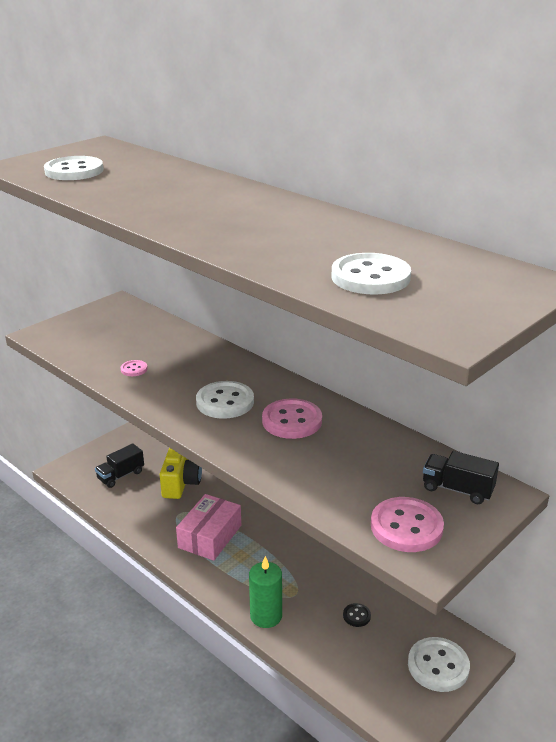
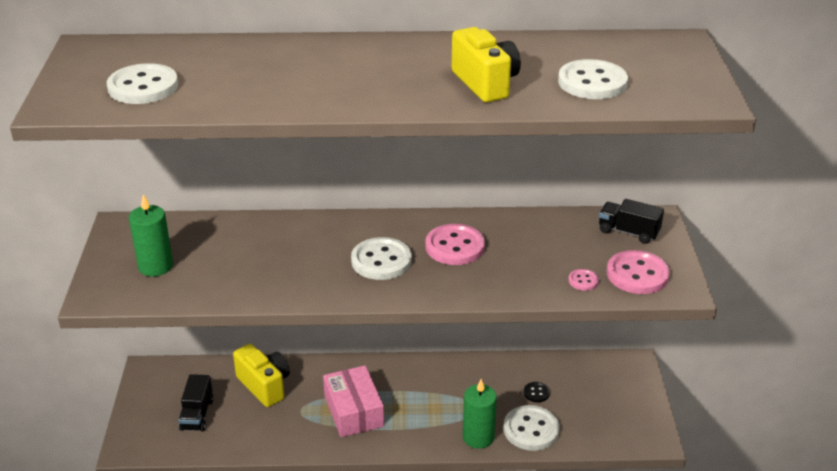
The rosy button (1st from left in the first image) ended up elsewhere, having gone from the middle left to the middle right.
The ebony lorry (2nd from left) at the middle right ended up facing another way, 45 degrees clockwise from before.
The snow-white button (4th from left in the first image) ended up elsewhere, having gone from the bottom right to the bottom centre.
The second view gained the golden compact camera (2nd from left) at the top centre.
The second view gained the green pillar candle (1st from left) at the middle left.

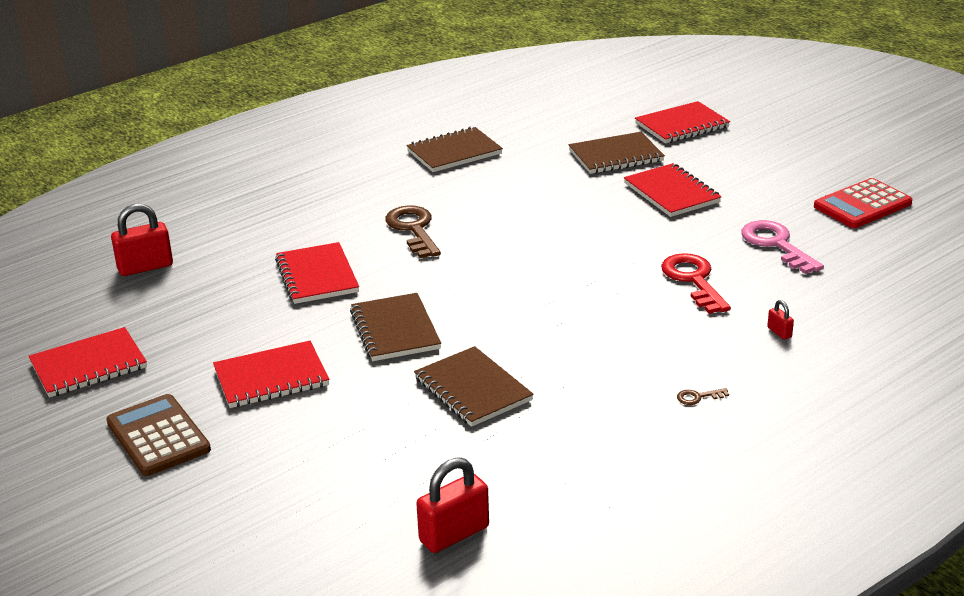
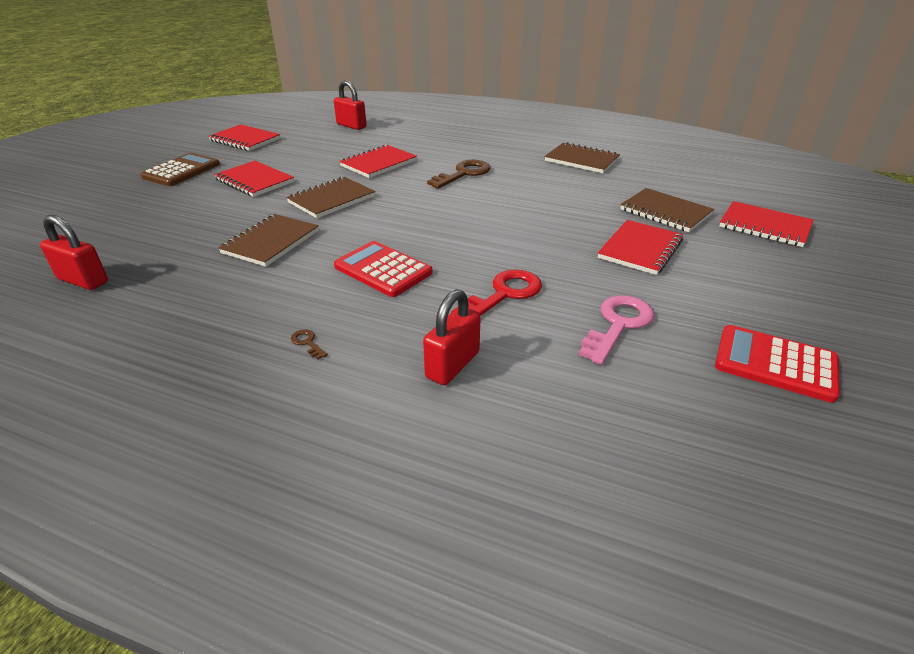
The size of the red lock (3rd from left) at the middle right changed by a factor of 2.11.
The second view gained the red calculator (1st from left) at the centre.

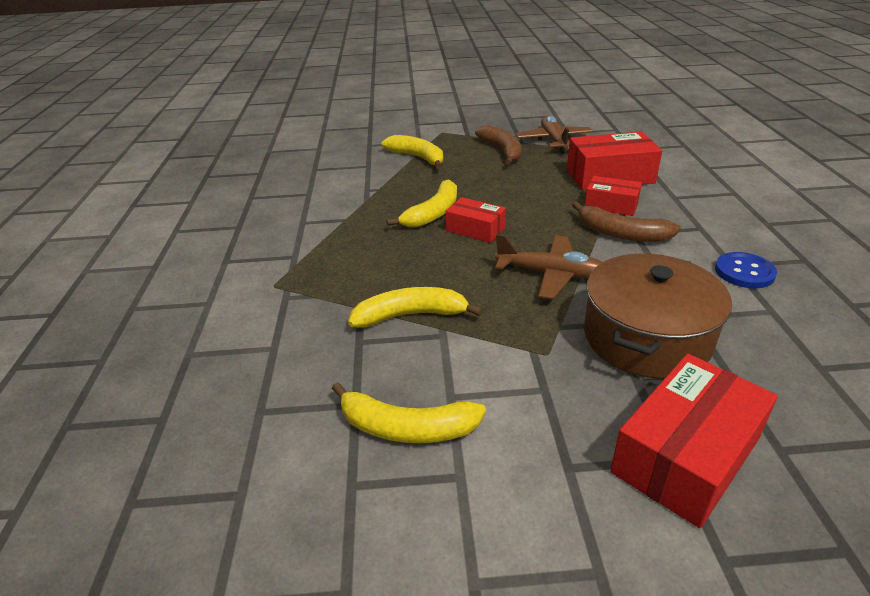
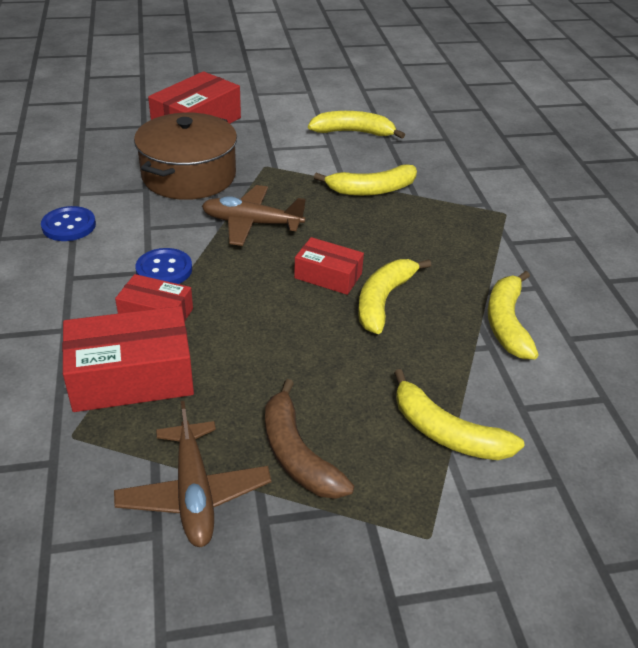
Where the russet toy banana (2nd from left) stood at the middle right, the royal blue button (2nd from left) came to stand at the middle left.
The second view gained the golden toy banana (5th from left) at the middle right.

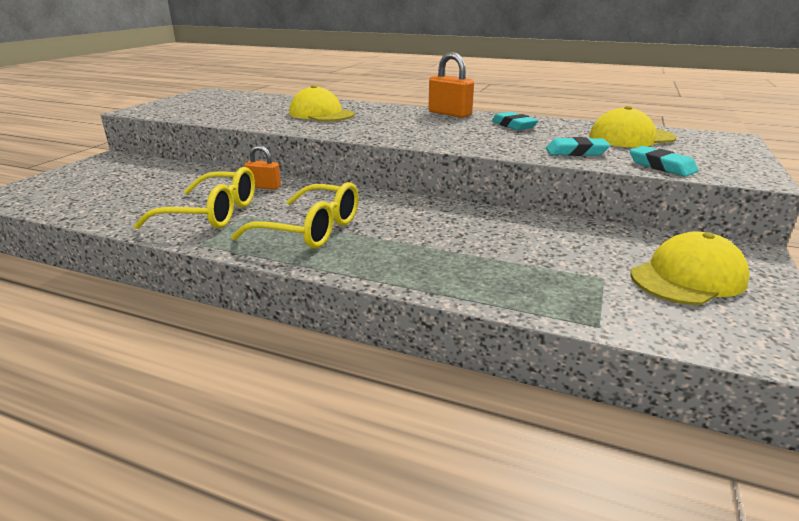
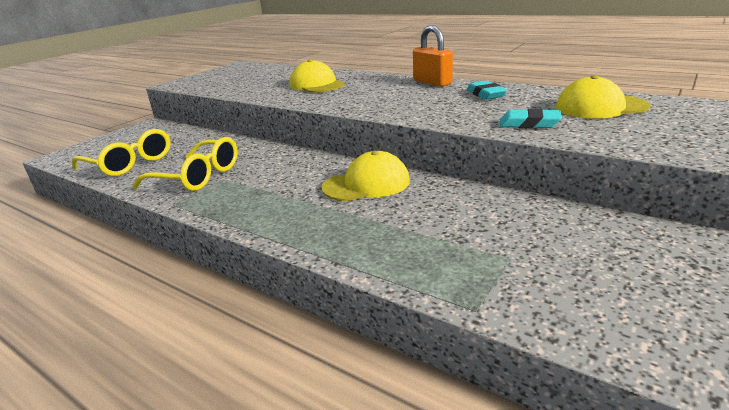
The second view lost the bright orange lock (1st from left) at the top left.
The second view lost the turquoise eraser (3rd from left) at the top right.
The golden glasses (2nd from left in the first image) ended up elsewhere, having gone from the centre to the middle left.
The golden peaked cap (3rd from left in the first image) ended up elsewhere, having gone from the middle right to the centre.

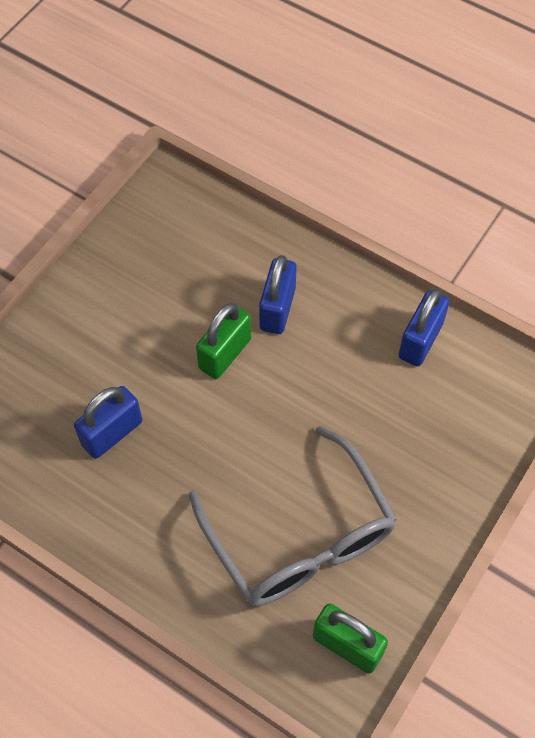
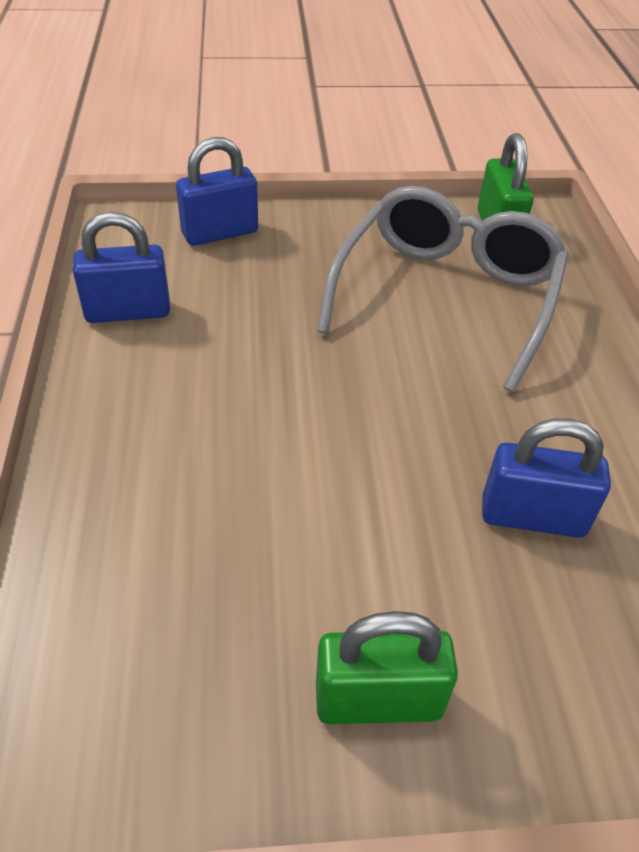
The royal blue lock (2nd from left) ended up elsewhere, having gone from the centre to the top centre.
The green lock (1st from left) ended up elsewhere, having gone from the centre to the bottom centre.

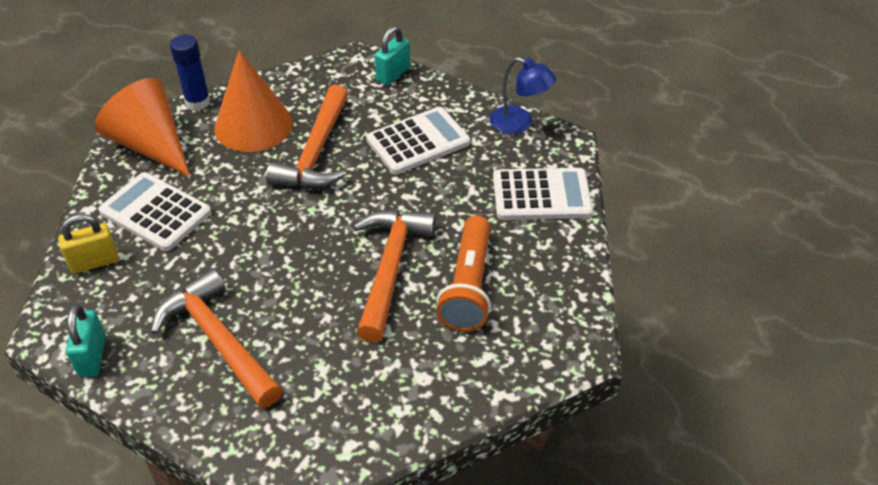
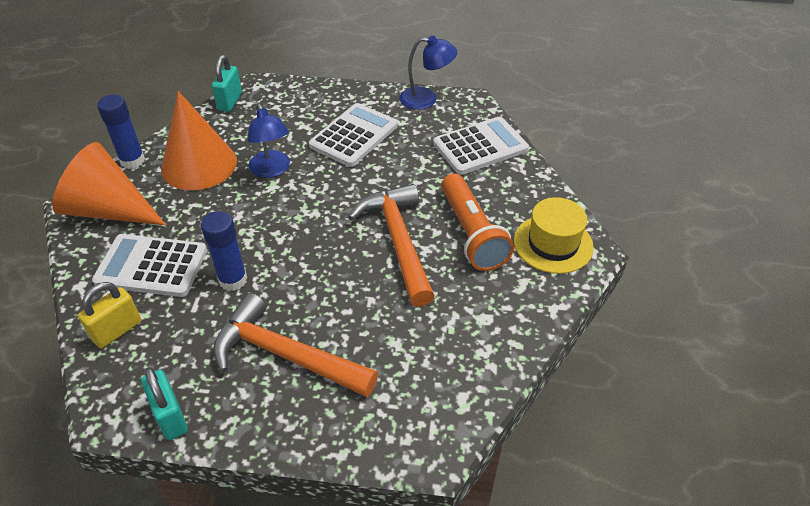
The turquoise lock (2nd from left) ended up elsewhere, having gone from the top centre to the top left.
Where the bright orange carpenter's hammer (2nd from left) stood at the top centre, the royal blue desk lamp (1st from left) came to stand at the top left.
The second view gained the golden tall hat at the middle right.
The second view gained the royal blue stick of glue (2nd from left) at the middle left.

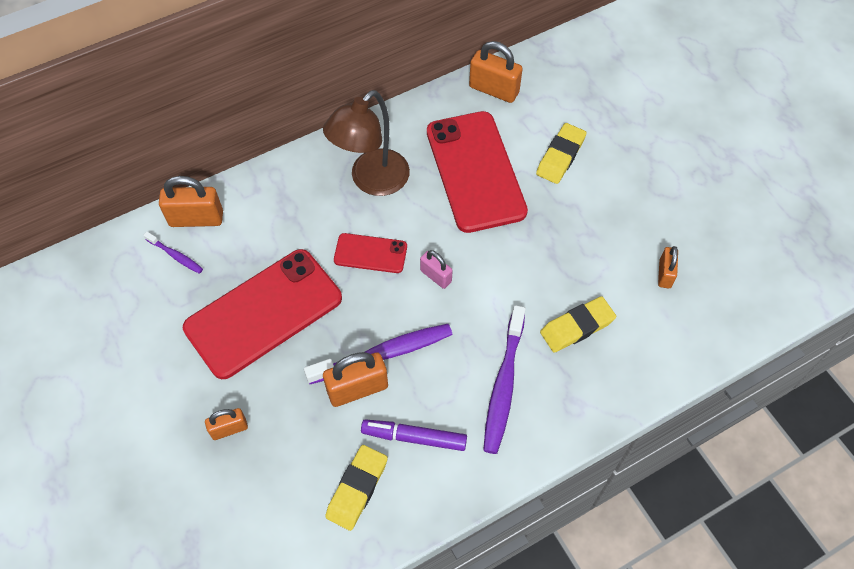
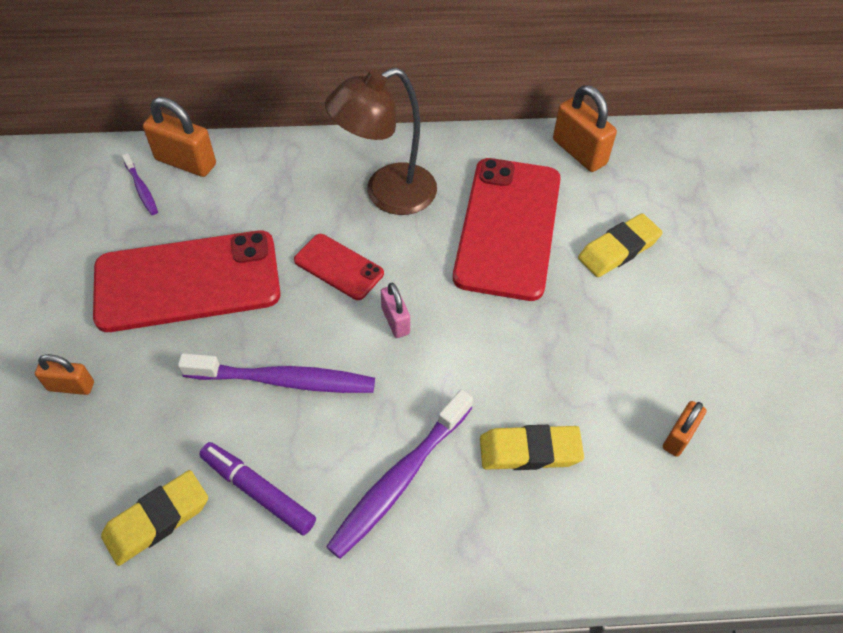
The second view lost the bright orange lock (3rd from left) at the centre.

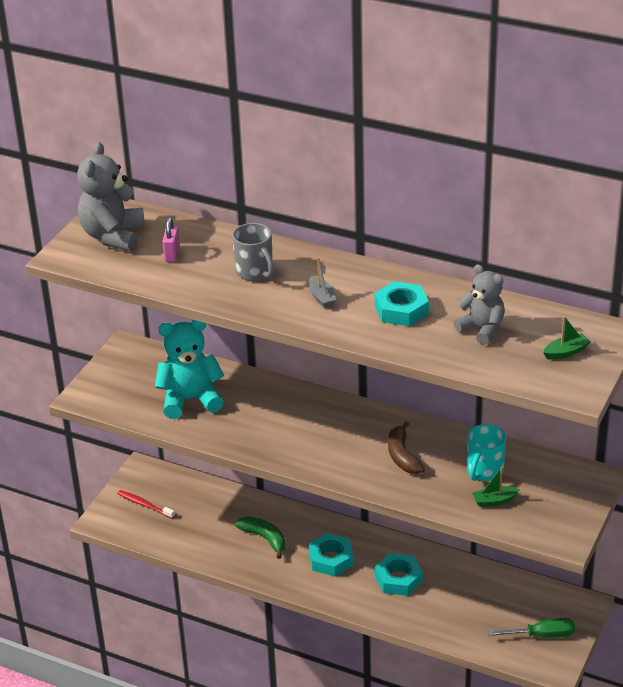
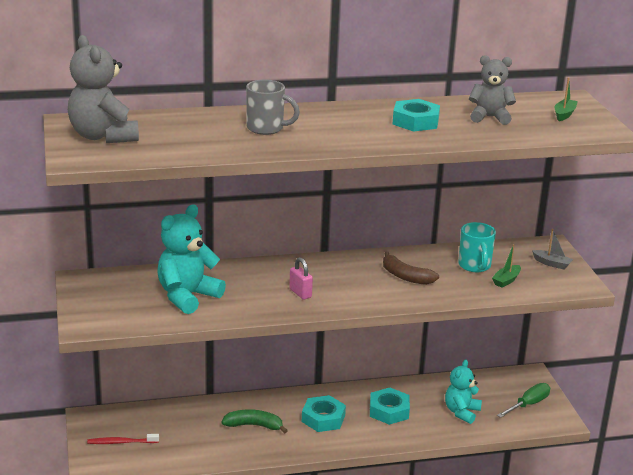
The rosy lock ended up elsewhere, having gone from the middle left to the centre.
The ash-grey sailboat ended up elsewhere, having gone from the centre to the middle right.
The second view gained the turquoise teddy bear (2nd from left) at the bottom right.

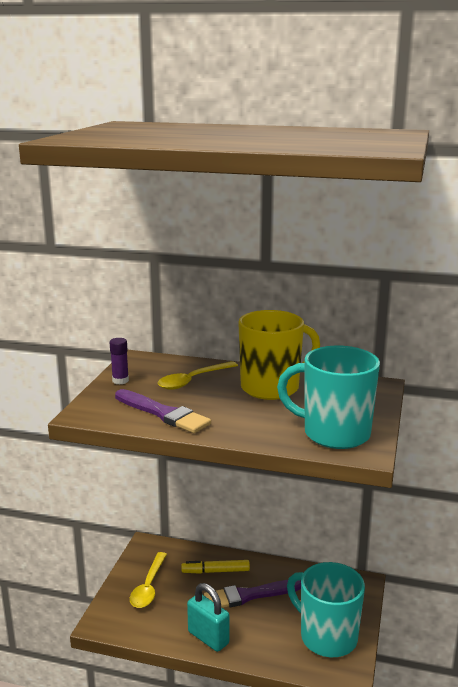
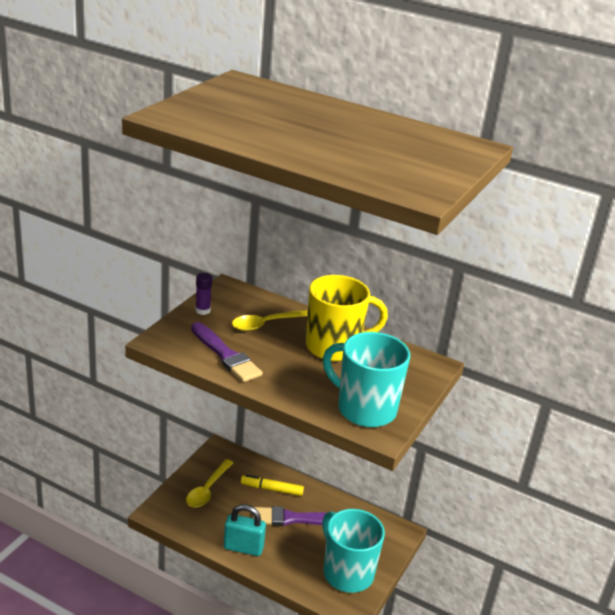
The turquoise lock at the bottom centre ended up facing another way, 45 degrees counterclockwise from before.

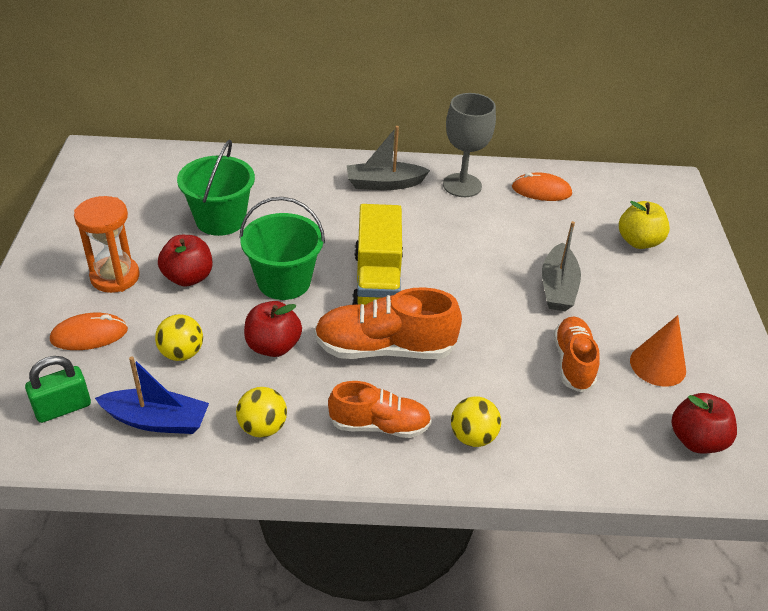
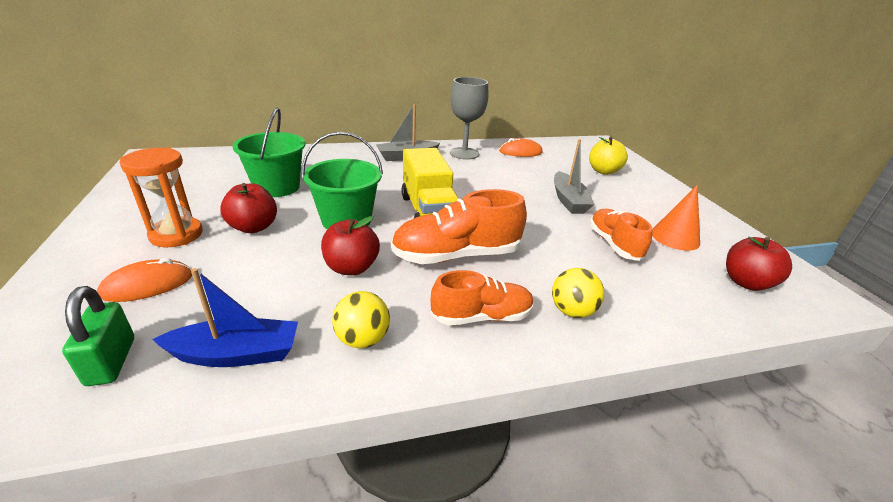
The second view lost the golden ball (1st from left) at the middle left.
The green lock at the middle left ended up facing another way, 60 degrees counterclockwise from before.

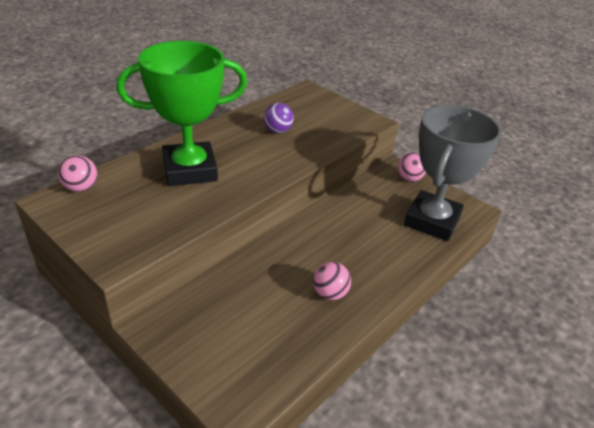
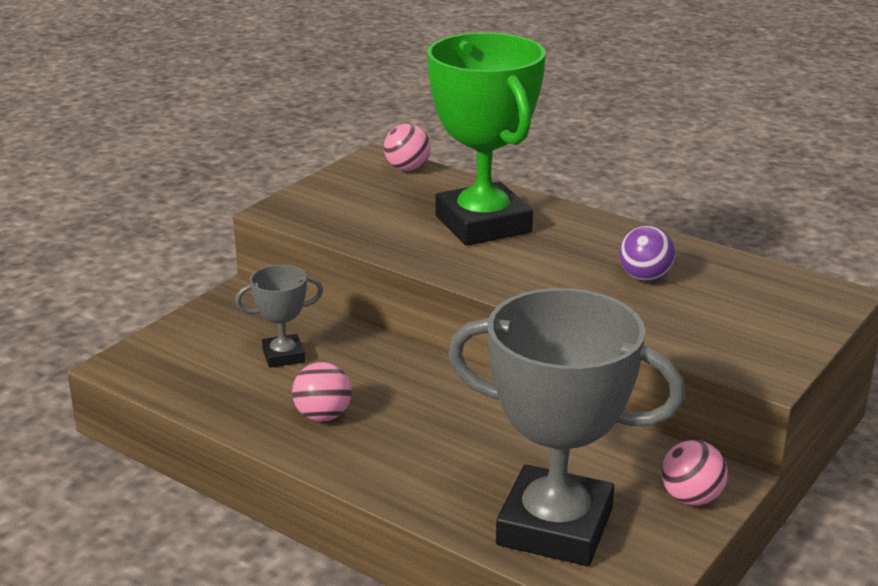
The second view gained the ash-grey trophy (1st from left) at the middle left.

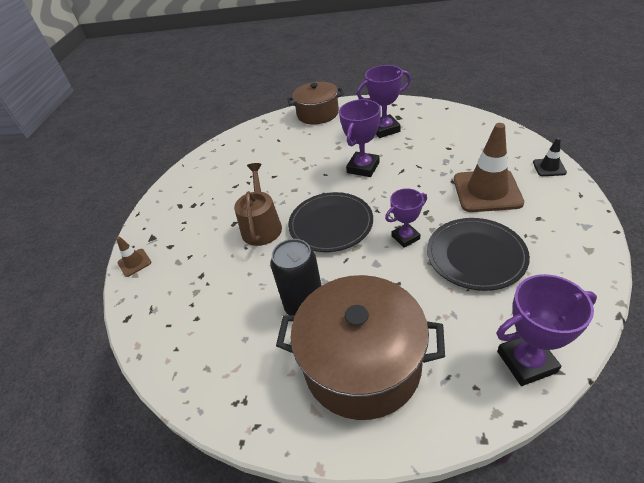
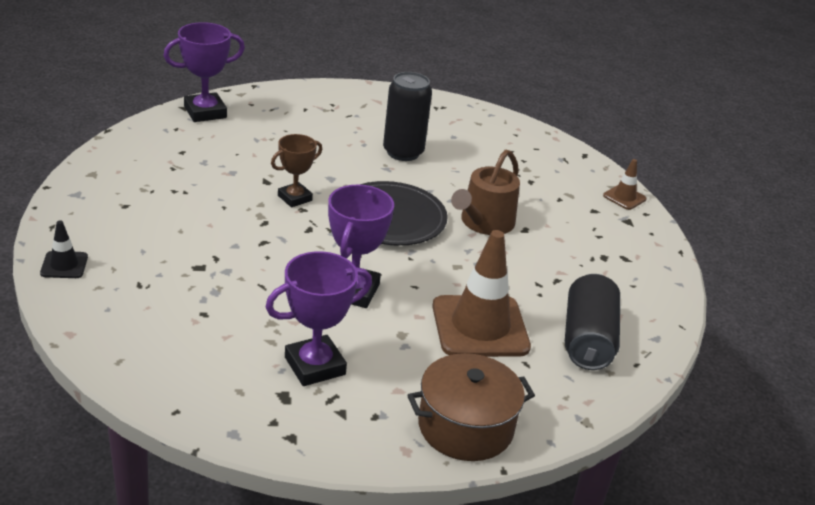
The russet road cone (2nd from left in the first image) ended up elsewhere, having gone from the middle right to the centre.
The russet watering pot at the centre ended up facing another way, 45 degrees clockwise from before.
What was the violet trophy (3rd from left) at the centre turned into the russet trophy at the centre.
The second view lost the ebony flat dish (2nd from left) at the middle right.
The second view lost the russet pot (2nd from left) at the bottom centre.
The second view gained the ebony soda can (2nd from left) at the middle right.

